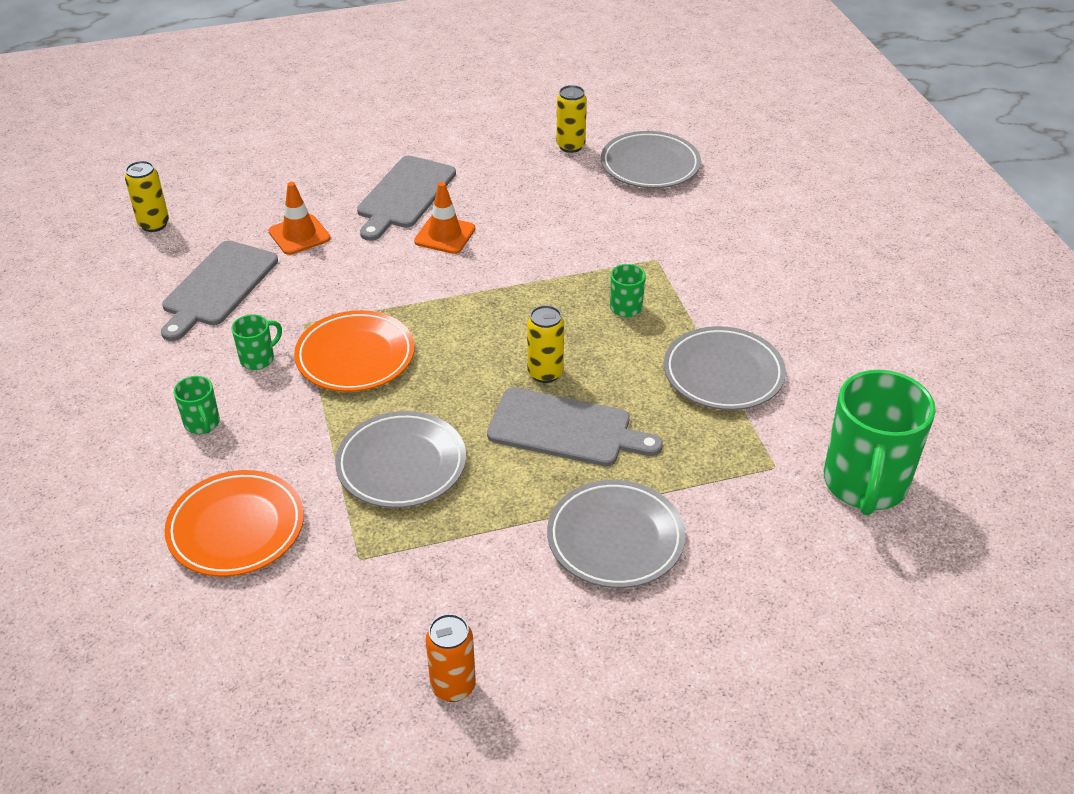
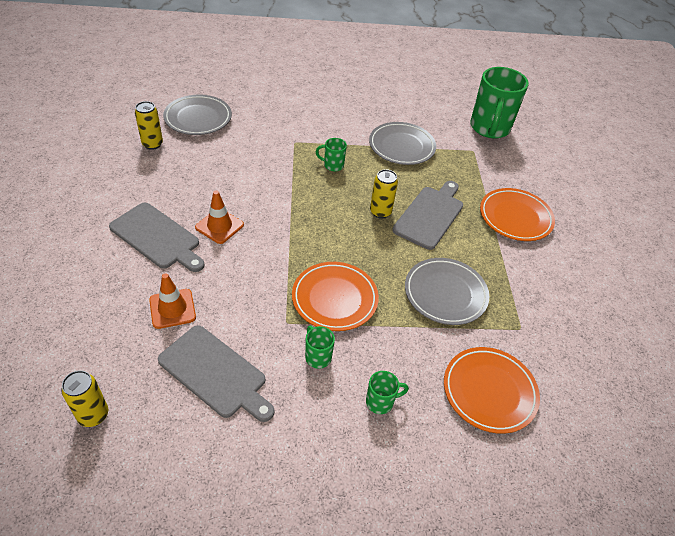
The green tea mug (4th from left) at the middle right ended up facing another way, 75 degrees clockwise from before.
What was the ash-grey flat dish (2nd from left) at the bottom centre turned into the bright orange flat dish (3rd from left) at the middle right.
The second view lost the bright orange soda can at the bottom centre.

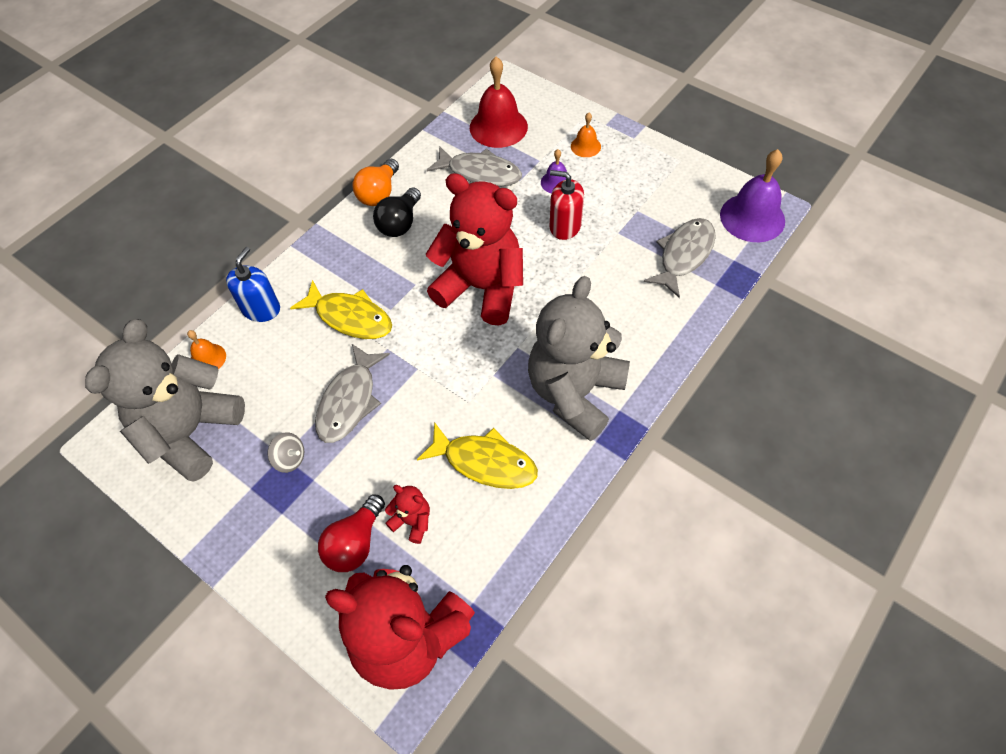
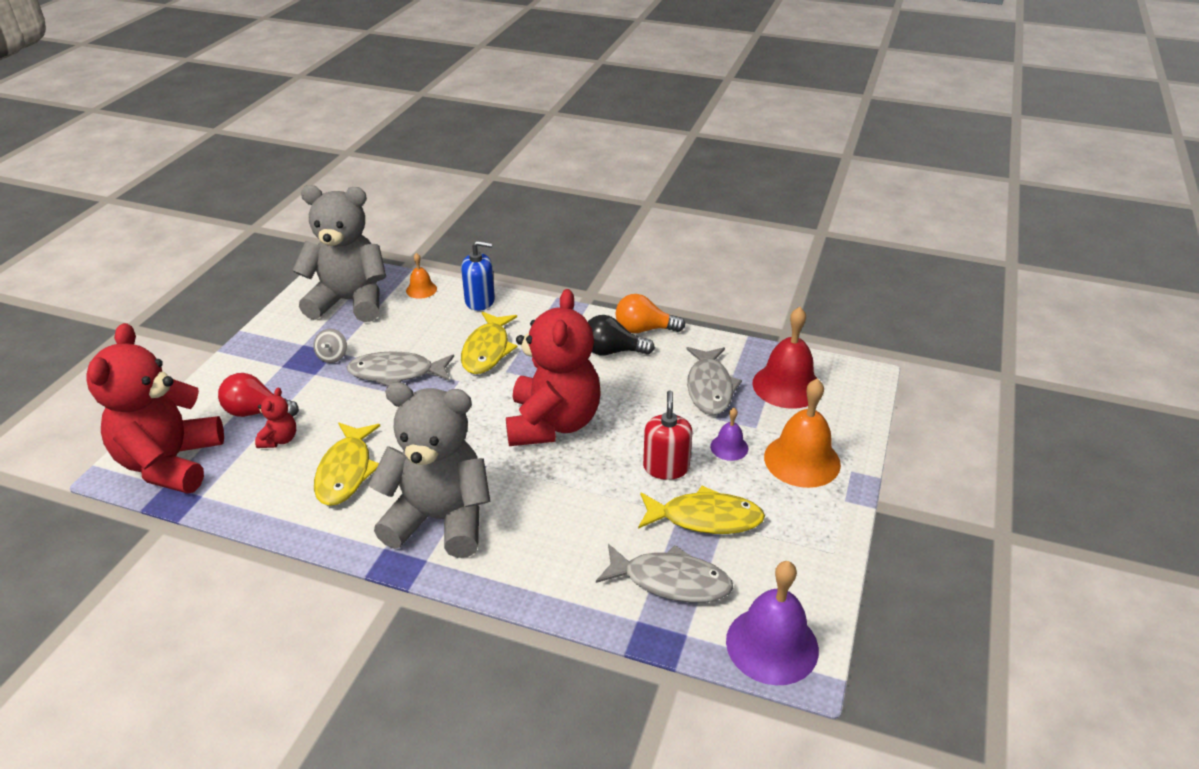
The size of the bright orange bell (2nd from left) at the top centre changed by a factor of 1.96.
The second view gained the golden fish (3rd from left) at the centre.

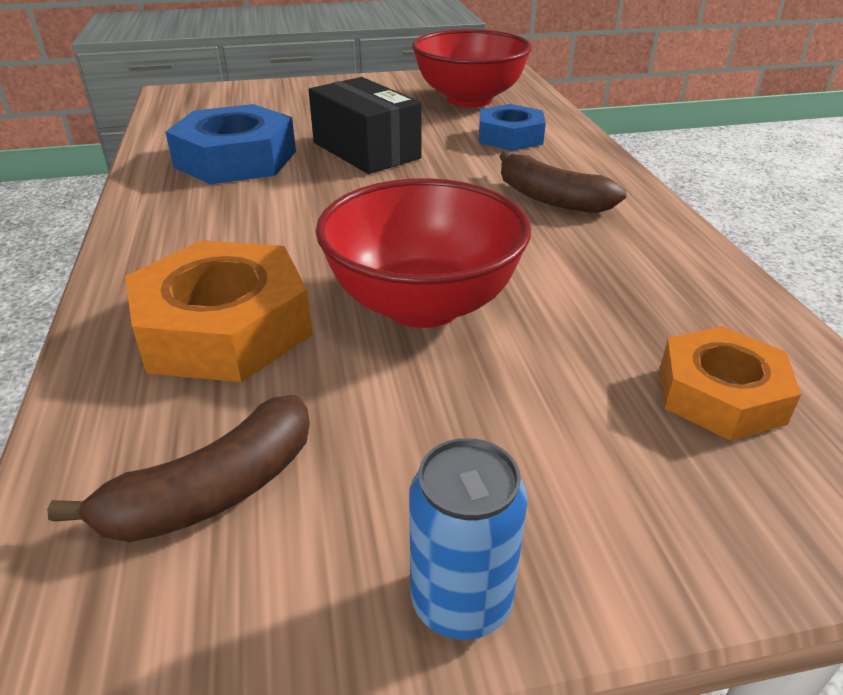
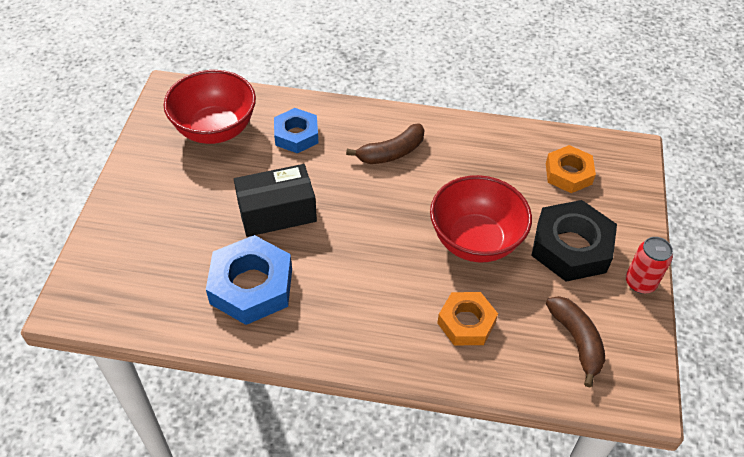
The size of the bright orange nut (1st from left) at the middle left changed by a factor of 0.64.
What was the royal blue soda can at the bottom centre turned into the red soda can at the middle right.
The second view gained the ebony nut at the middle right.

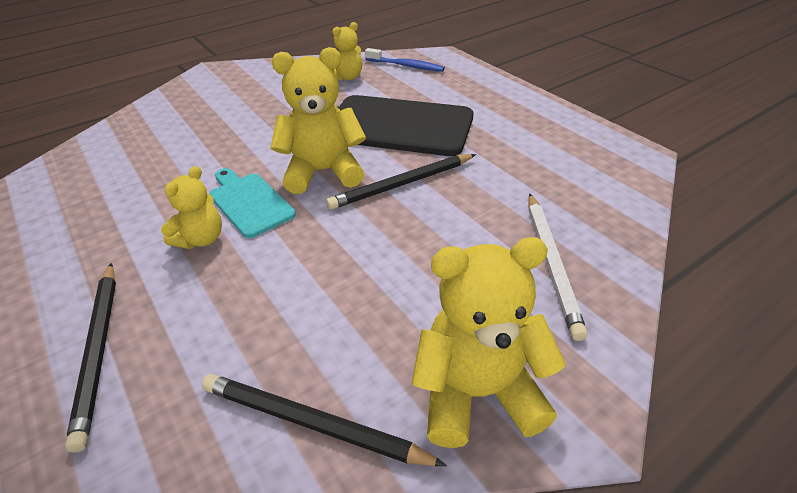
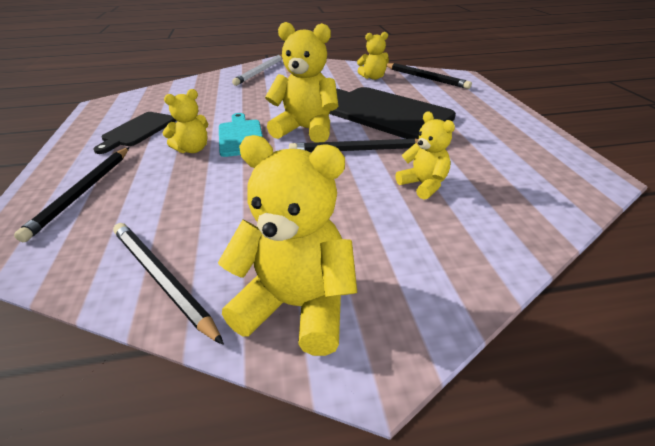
Where the royal blue tooth brush stood at the top centre, the ebony wooden pencil (4th from left) came to stand at the top centre.
The snow-white wooden pencil ended up elsewhere, having gone from the middle right to the top centre.
The second view gained the ebony chopping board (1st from left) at the top left.
The second view gained the golden teddy bear (5th from left) at the centre.

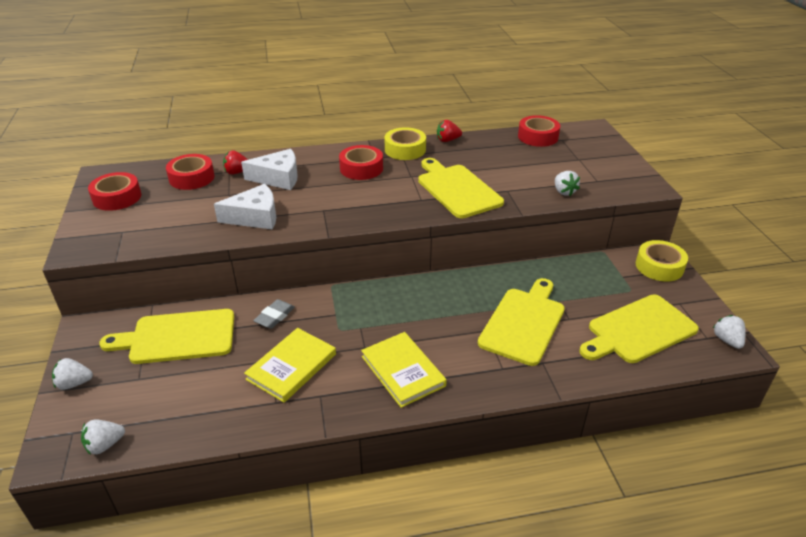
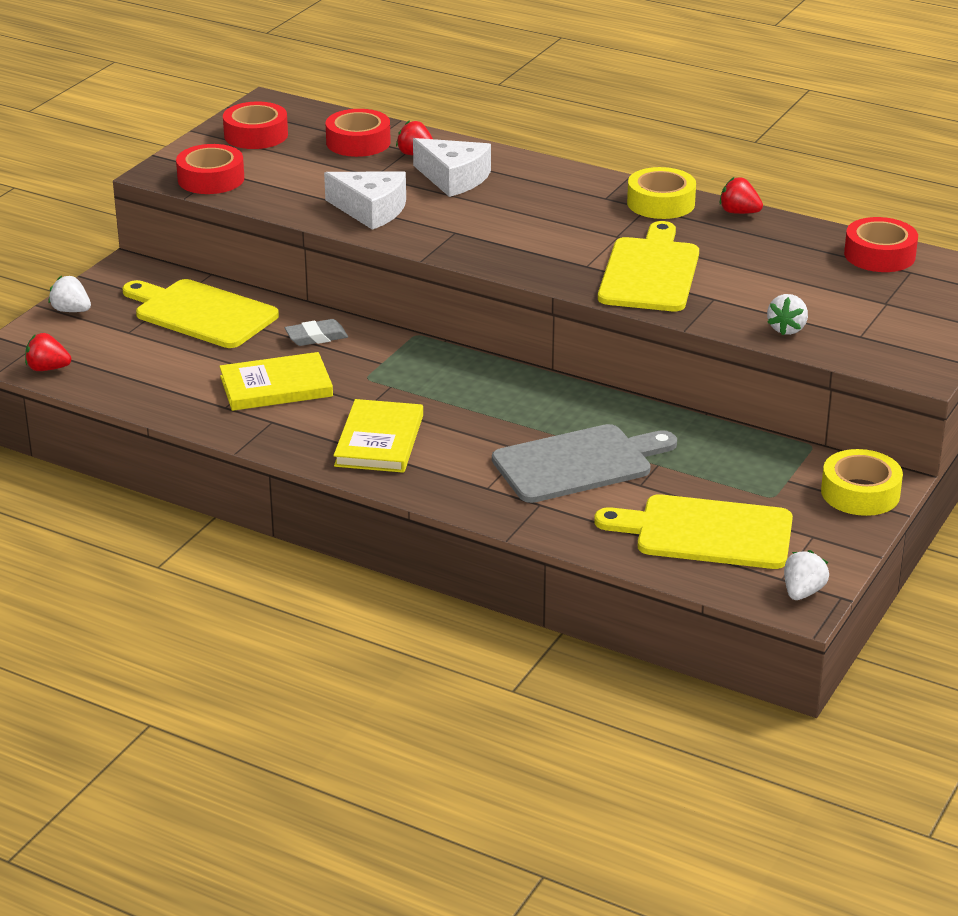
The red tape (3rd from left in the first image) ended up elsewhere, having gone from the top centre to the top left.
What was the golden chopping board (3rd from left) at the centre turned into the ash-grey chopping board at the centre.
What was the snow-white berry (2nd from left) at the bottom left turned into the red berry (1st from left) at the middle left.

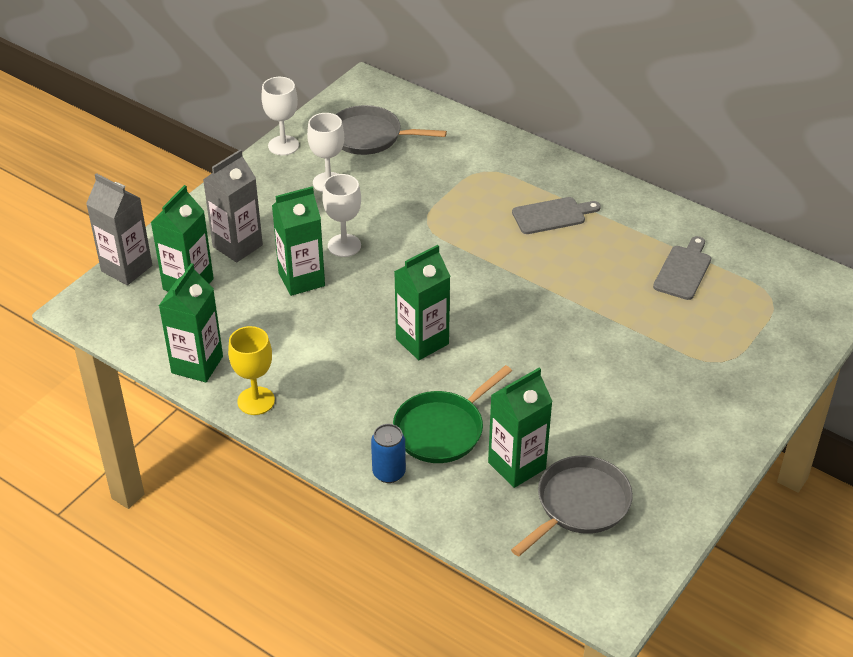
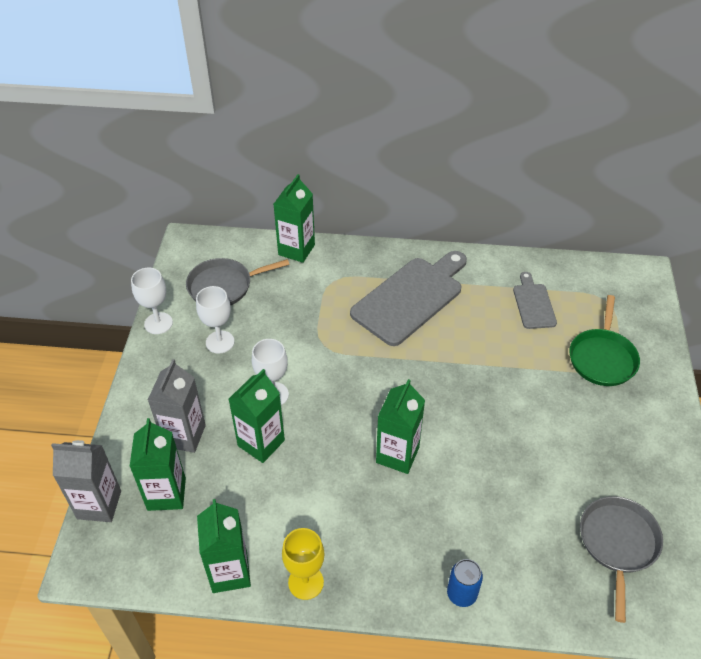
The size of the ash-grey chopping board (1st from left) at the top centre changed by a factor of 1.93.
The green pan ended up elsewhere, having gone from the centre to the middle right.
The green milk carton (5th from left in the first image) ended up elsewhere, having gone from the centre to the top centre.

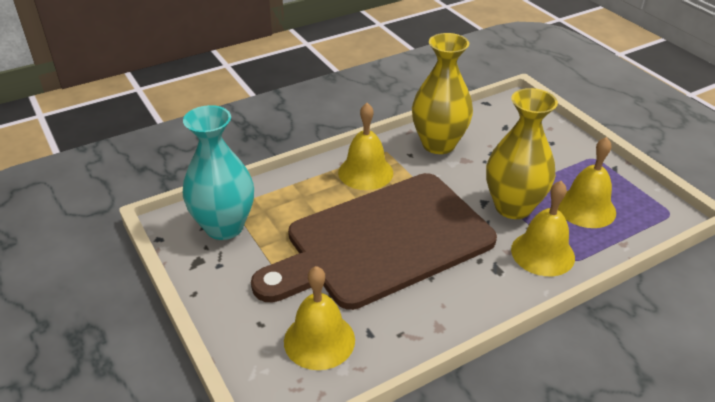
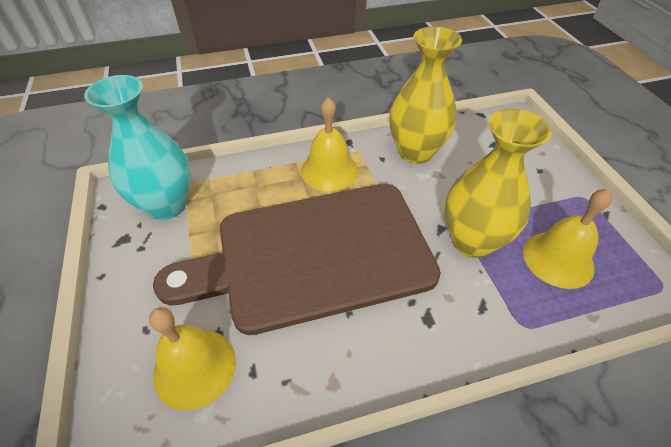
The second view lost the golden bell (3rd from left) at the middle right.

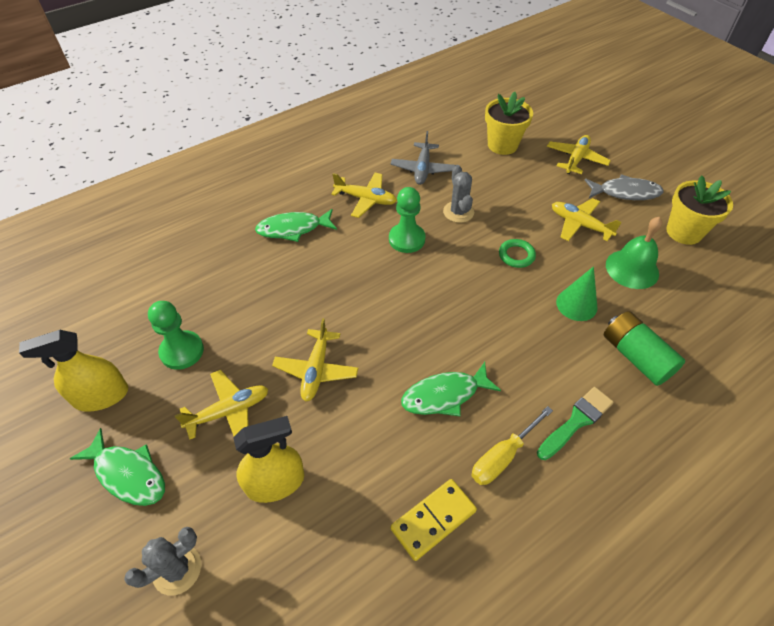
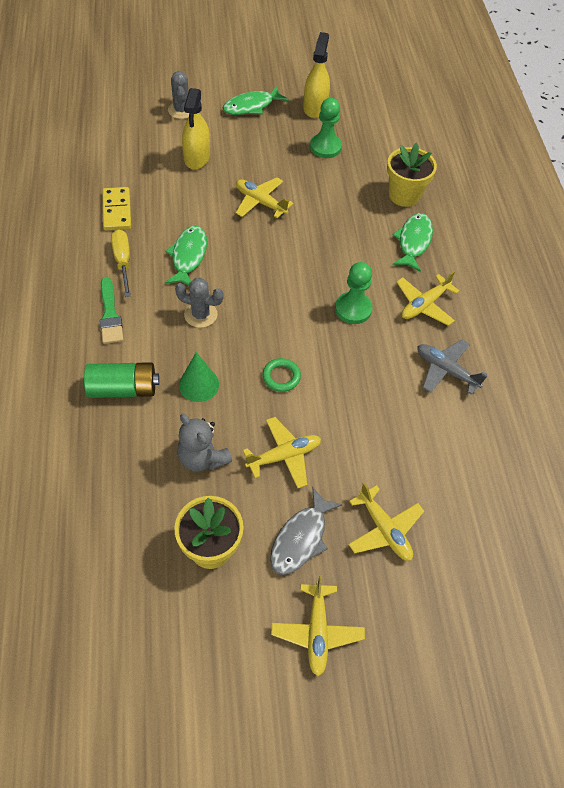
The golden flower pot (1st from left in the first image) ended up elsewhere, having gone from the top centre to the top right.
The ash-grey prickly plant (2nd from left) ended up elsewhere, having gone from the top centre to the centre.
Where the green bell stood at the middle right, the ash-grey teddy bear came to stand at the centre.
The golden aeroplane (1st from left in the first image) ended up elsewhere, having gone from the middle left to the bottom centre.

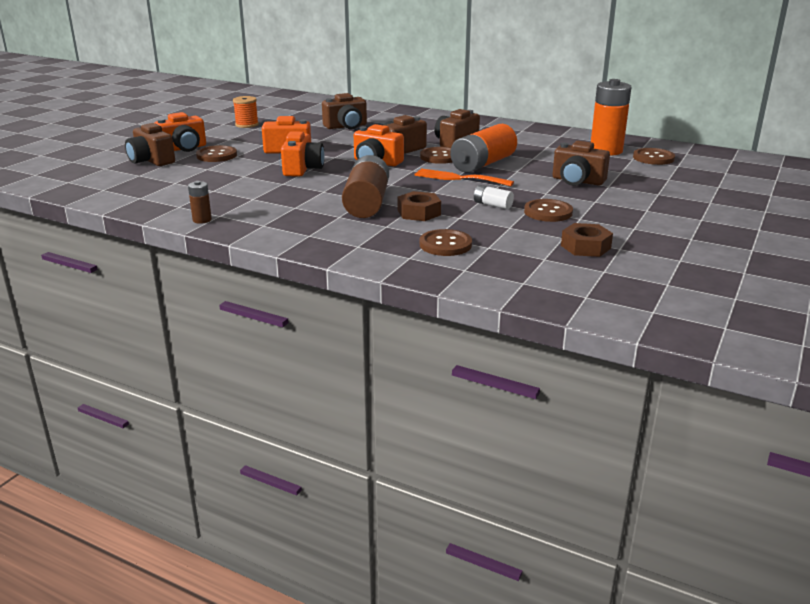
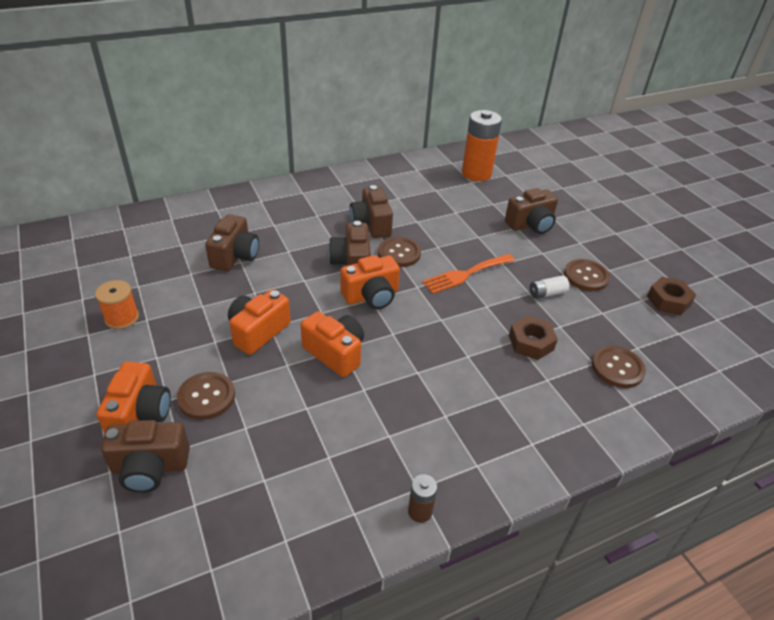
The second view lost the bright orange power cell (1st from left) at the top centre.
The second view lost the russet button (5th from left) at the top right.
The second view lost the russet power cell (2nd from left) at the top centre.

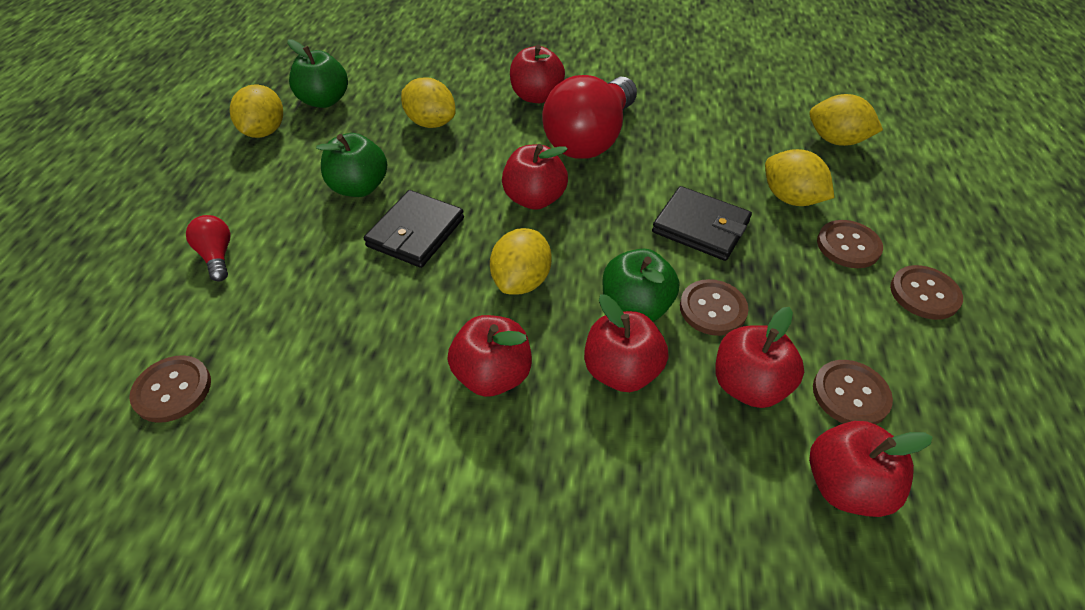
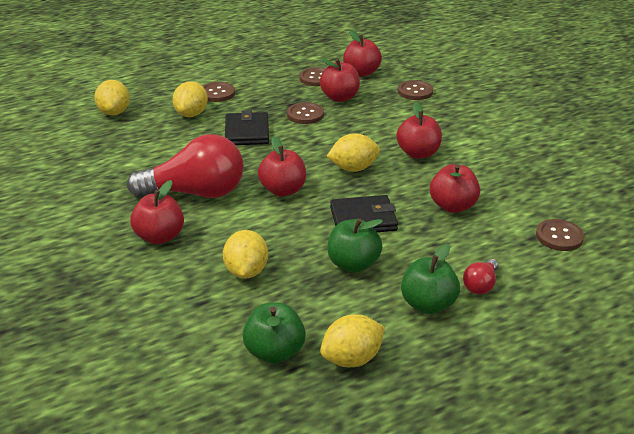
The green apple fruit (3rd from left) ended up elsewhere, having gone from the centre to the middle right.
The russet button (5th from left in the first image) ended up elsewhere, having gone from the middle right to the top centre.
The red apple fruit (4th from left in the first image) ended up elsewhere, having gone from the centre to the middle right.

